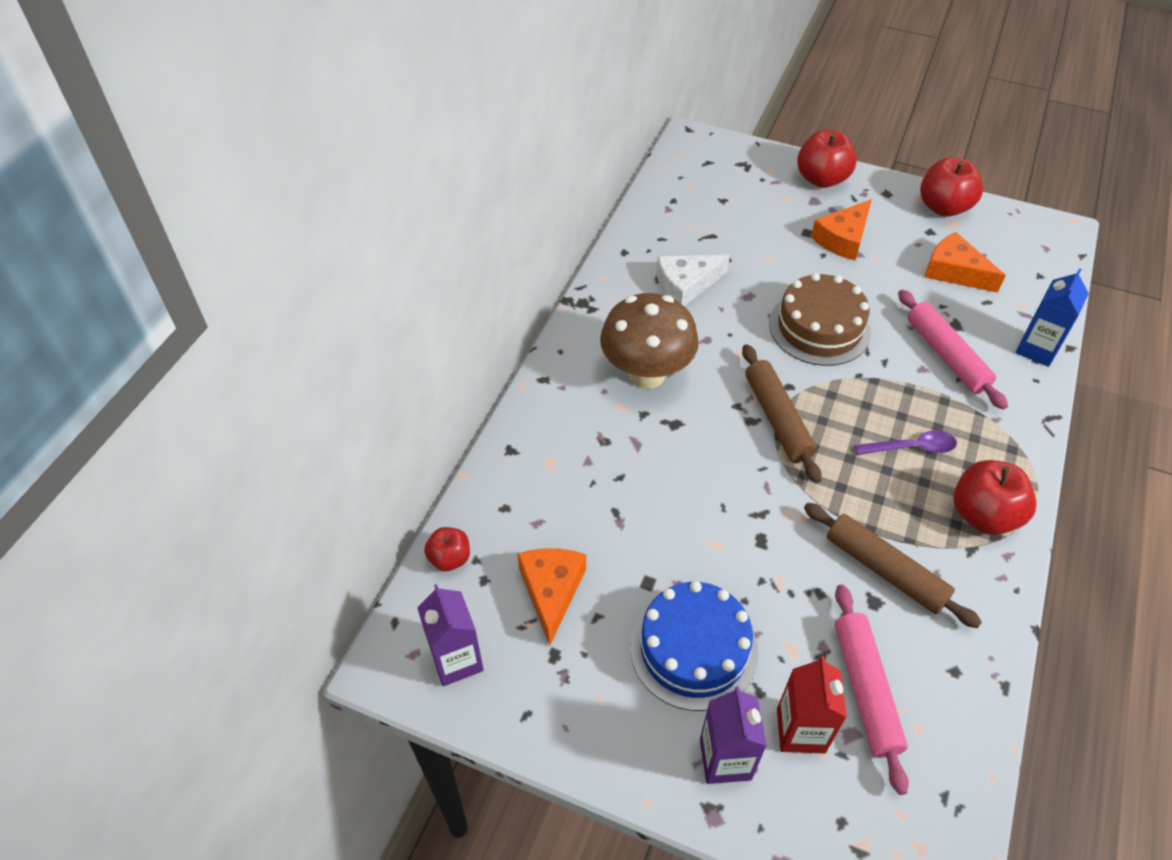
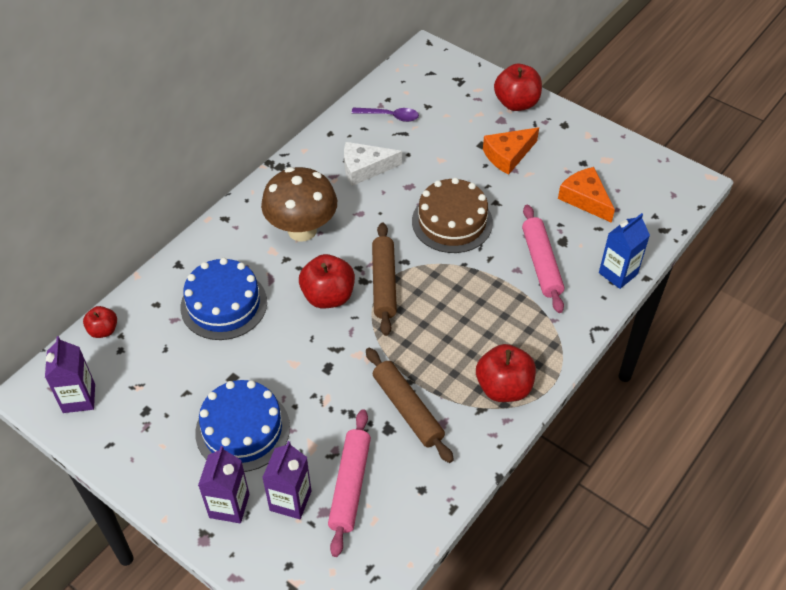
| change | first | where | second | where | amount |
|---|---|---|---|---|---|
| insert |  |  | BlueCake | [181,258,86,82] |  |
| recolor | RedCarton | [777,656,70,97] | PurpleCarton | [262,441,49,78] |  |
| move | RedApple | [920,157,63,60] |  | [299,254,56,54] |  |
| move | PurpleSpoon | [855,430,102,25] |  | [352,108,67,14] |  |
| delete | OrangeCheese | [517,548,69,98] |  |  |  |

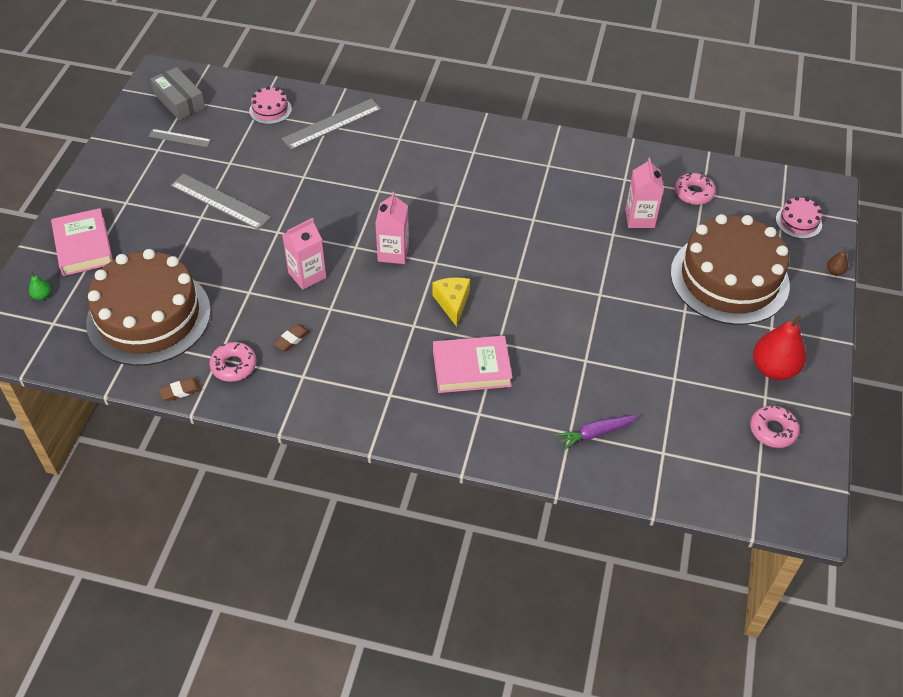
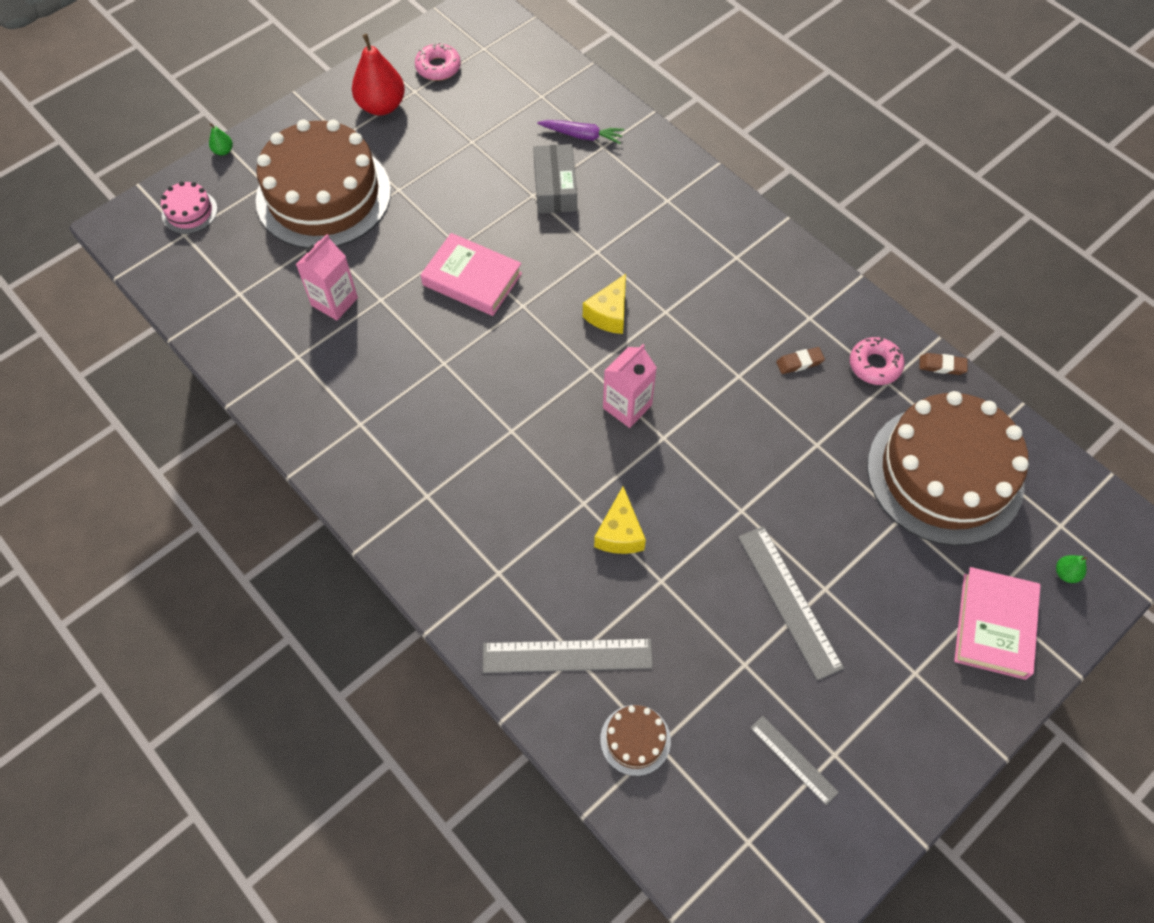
| change | first | where | second | where | amount |
|---|---|---|---|---|---|
| recolor | BrownPear | [827,247,21,28] | GreenPear | [209,123,24,32] |  |
| move | PinkBook | [433,336,80,57] |  | [421,233,101,83] |  |
| move | GreyBox | [150,67,55,53] |  | [533,144,44,69] |  |
| insert |  |  | YellowCheese | [594,487,52,67] |  |
| recolor | PinkCake | [249,86,43,38] | BrownCake | [600,705,71,71] |  |
| delete | PinkCarton | [282,218,44,72] |  |  |  |
| delete | PinkDonut | [675,172,41,33] |  |  |  |

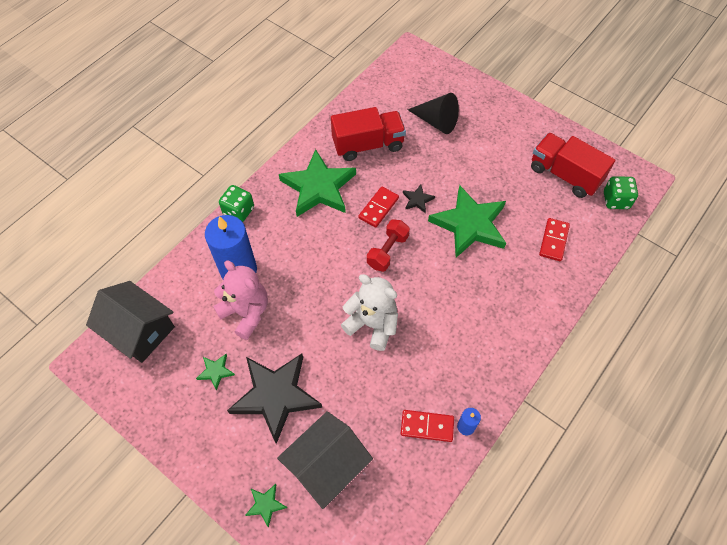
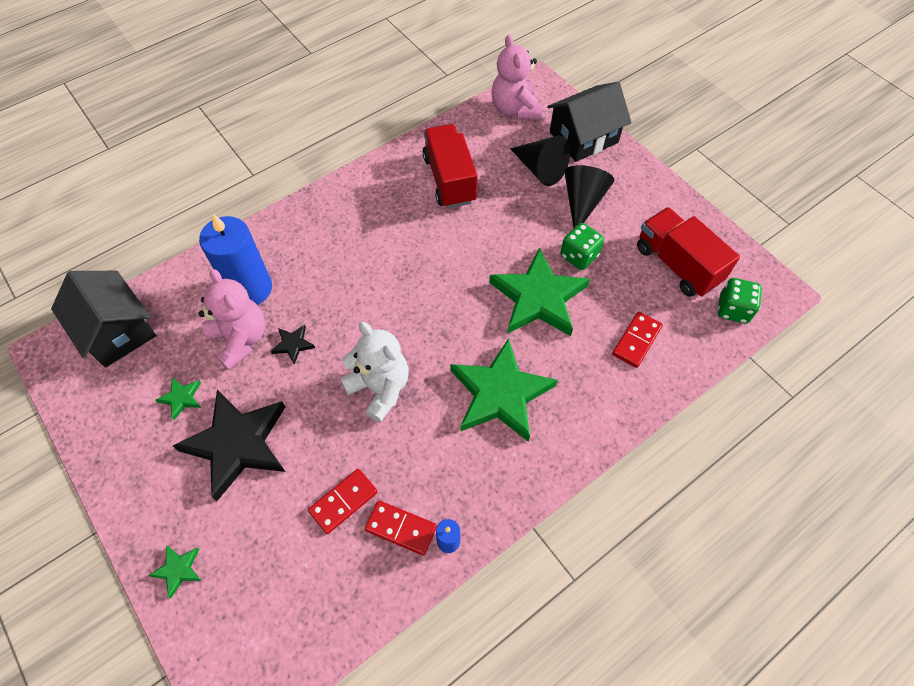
| change | first | where | second | where | amount |
|---|---|---|---|---|---|
| move | BlackStar | [403,184,32,29] |  | [270,324,45,41] |  |
| move | RedDomino | [358,187,41,41] |  | [308,469,70,65] |  |
| rotate | RedTruck | [331,107,75,54] |  | [423,124,54,84] | 105 degrees counterclockwise |
| move | GreenStar | [279,149,77,68] |  | [450,338,108,104] |  |
| insert |  |  | PinkTeddyBear | [491,35,51,85] |  |
| move | BlackHouse | [277,411,96,98] |  | [547,82,84,80] |  |
| move | GreenDice | [219,185,35,37] |  | [560,223,44,47] |  |
| insert |  |  | BlackCone | [564,165,51,63] |  |
| delete | RedDumbbell | [367,219,43,53] |  |  |  |

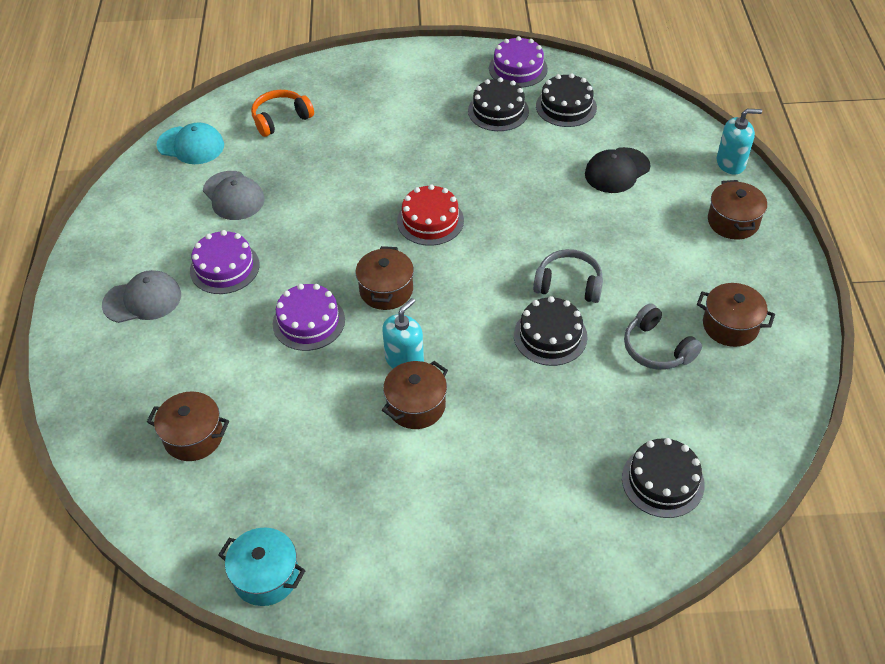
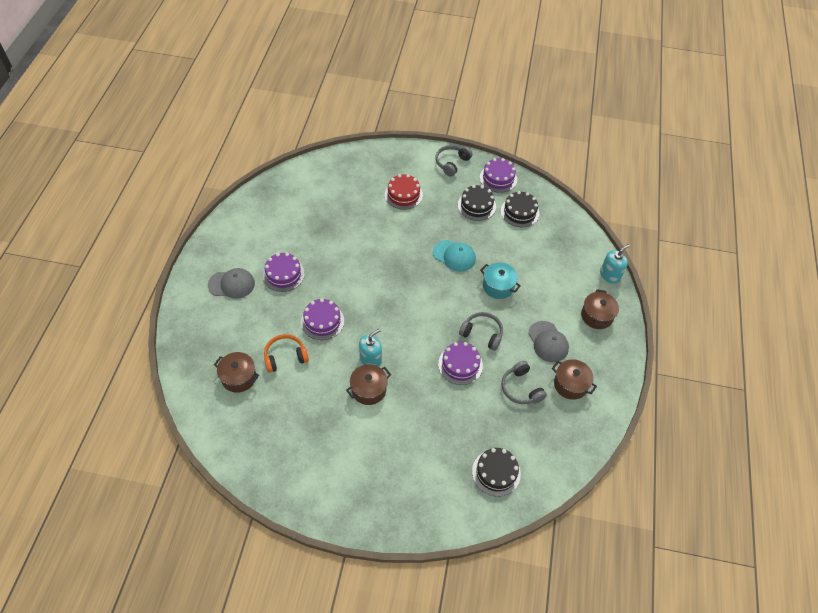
| change | first | where | second | where | amount |
|---|---|---|---|---|---|
| move | OrangeHeadphones | [251,90,63,47] |  | [264,334,45,39] |  |
| move | RedCake | [397,184,67,62] |  | [385,174,38,36] |  |
| move | TurquoiseCap | [157,122,67,42] |  | [433,240,43,32] |  |
| insert |  |  | GreyHeadphones | [435,145,38,32] |  |
| recolor | BlackCake | [514,296,73,70] | PurpleCake | [438,342,45,43] |  |
| move | TurquoisePot | [218,528,88,78] |  | [480,262,41,37] |  |
| move | GreyCap | [203,171,62,49] |  | [528,321,41,41] |  |
| rotate | TurquoiseSoapDispenser | [717,109,45,65] |  | [600,244,30,40] | 45 degrees counterclockwise |
| delete | BrownPot | [355,246,59,64] |  |  |  |
| delete | BlackCap | [585,147,66,46] |  |  |  |

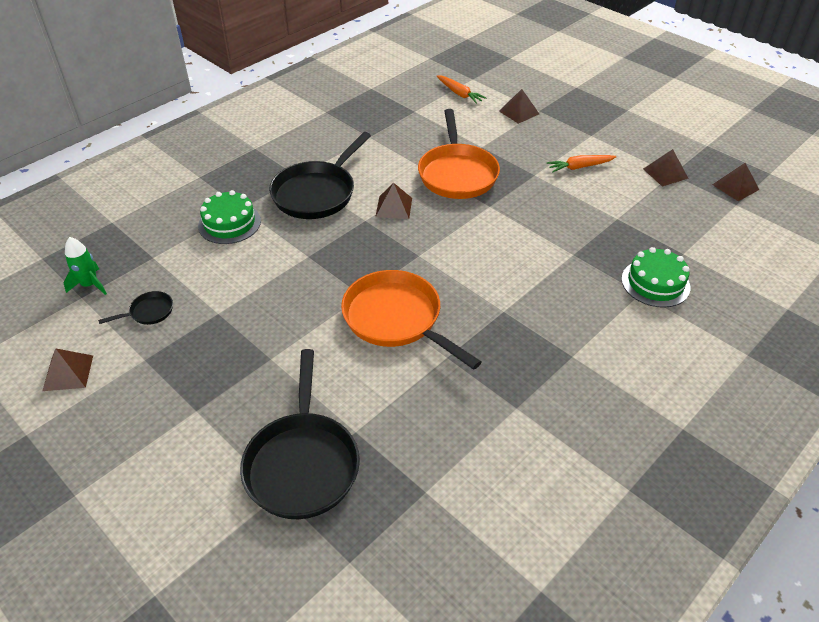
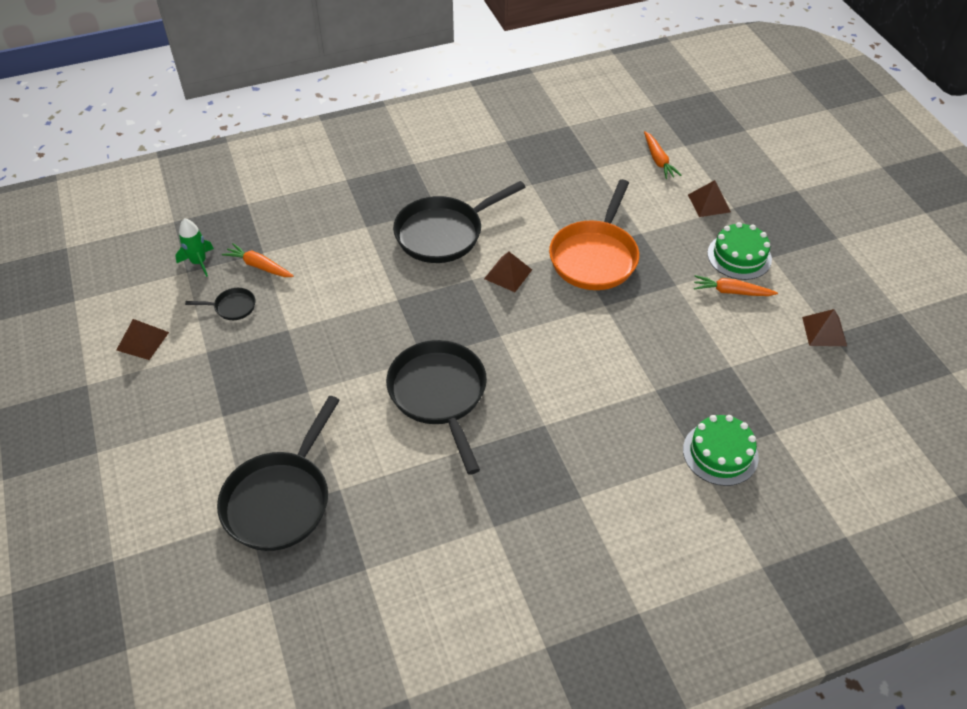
| change | first | where | second | where | amount |
|---|---|---|---|---|---|
| insert |  |  | OrangeCarrot | [222,243,72,34] |  |
| recolor | OrangePan | [341,270,141,100] | BlackPan | [386,340,101,134] |  |
| move | GreenCake | [198,190,63,54] |  | [707,222,65,58] |  |
| delete | BrownPyramid | [712,163,47,38] |  |  |  |

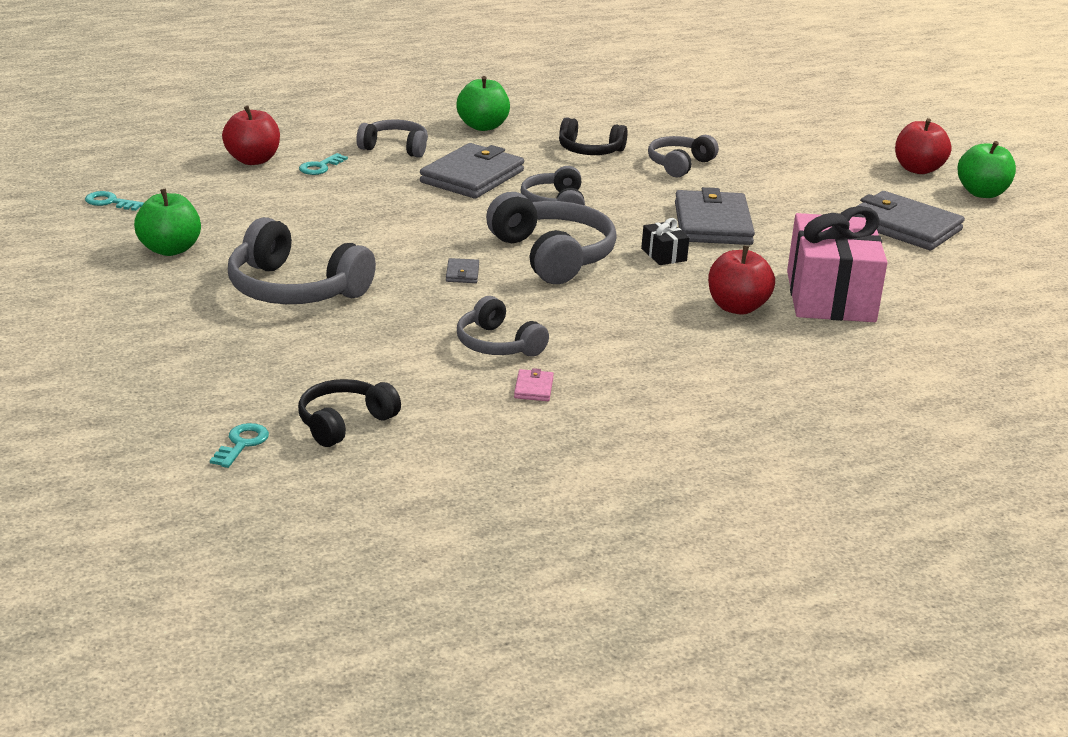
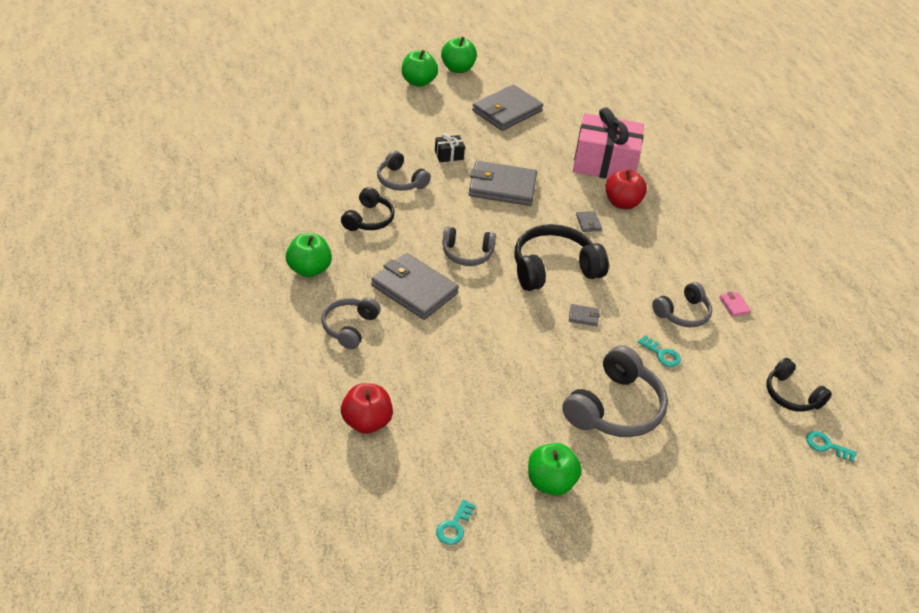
| change | first | where | second | where | amount |
|---|---|---|---|---|---|
| recolor | RedApple | [895,118,56,56] | GreenApple | [402,50,36,37] |  |
| move | BlackGift | [641,218,48,47] |  | [435,133,30,29] |  |
| recolor | GreyHeadphones | [486,192,131,92] | BlackHeadphones | [515,224,94,67] |  |
| insert |  |  | GreyWallet | [576,211,26,21] |  |
| move | TurquoiseKey | [299,153,49,22] |  | [638,335,43,32] |  |
| rotate | PinkWallet | [514,368,40,33] |  | [719,292,32,25] | 60 degrees clockwise |

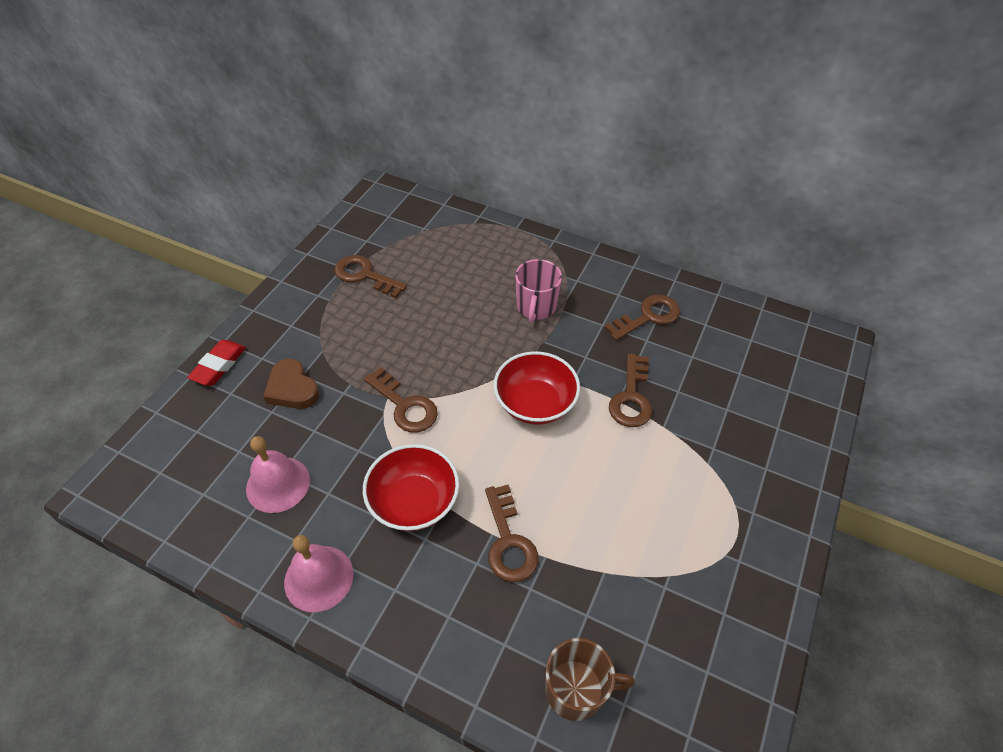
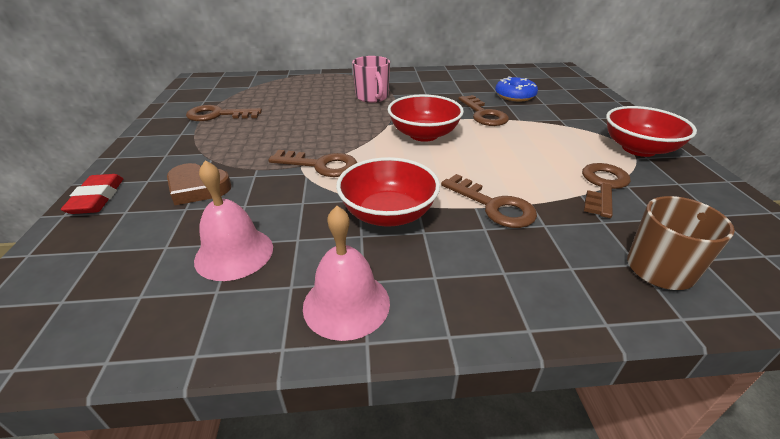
| change | first | where | second | where | amount |
|---|---|---|---|---|---|
| insert |  |  | BlueDonut | [495,76,43,26] |  |
| move | BrownKey | [604,295,76,45] |  | [582,163,49,55] |  |
| insert |  |  | RedBowl | [606,106,91,51] |  |

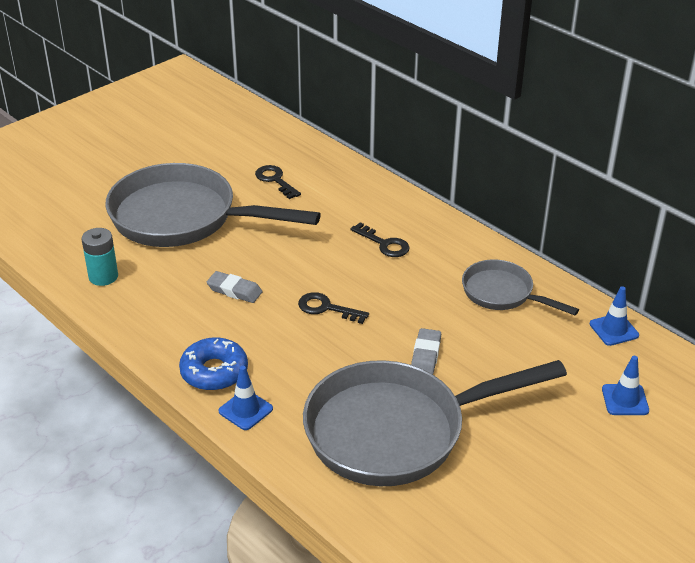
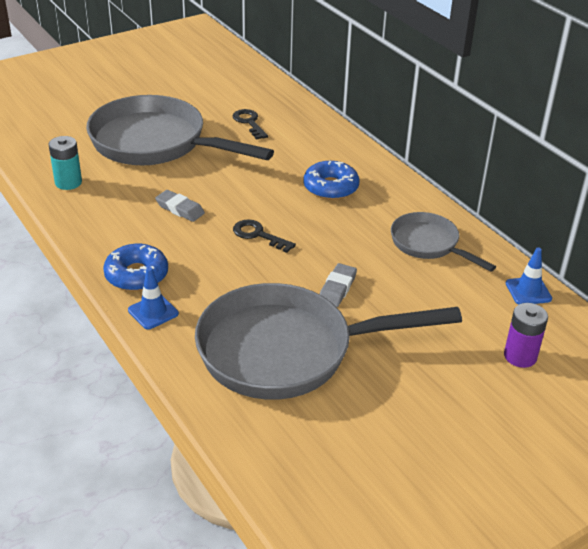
| change | first | where | second | where | amount |
|---|---|---|---|---|---|
| replace | BlackKey | [350,222,60,35] | BlueDonut | [303,161,56,39] |  |
| replace | BlueTrafficCone | [602,356,47,59] | PurpleBattery | [504,303,44,65] |  |

